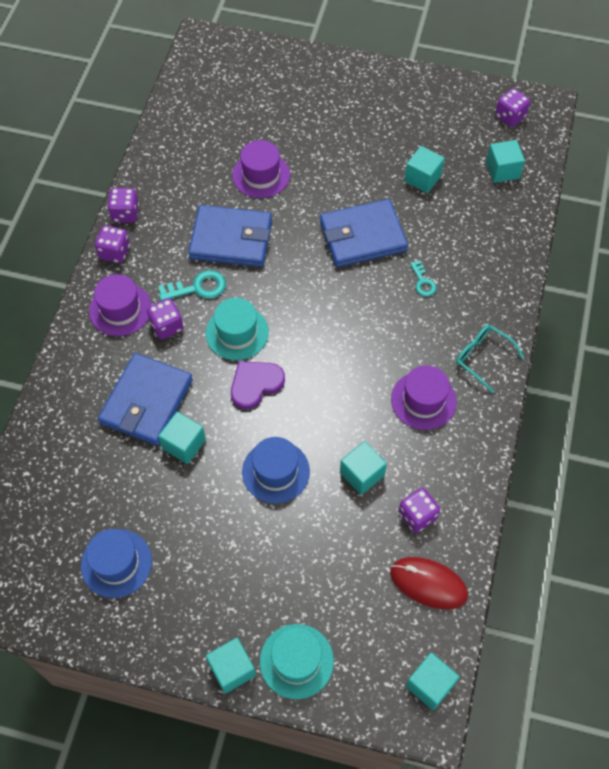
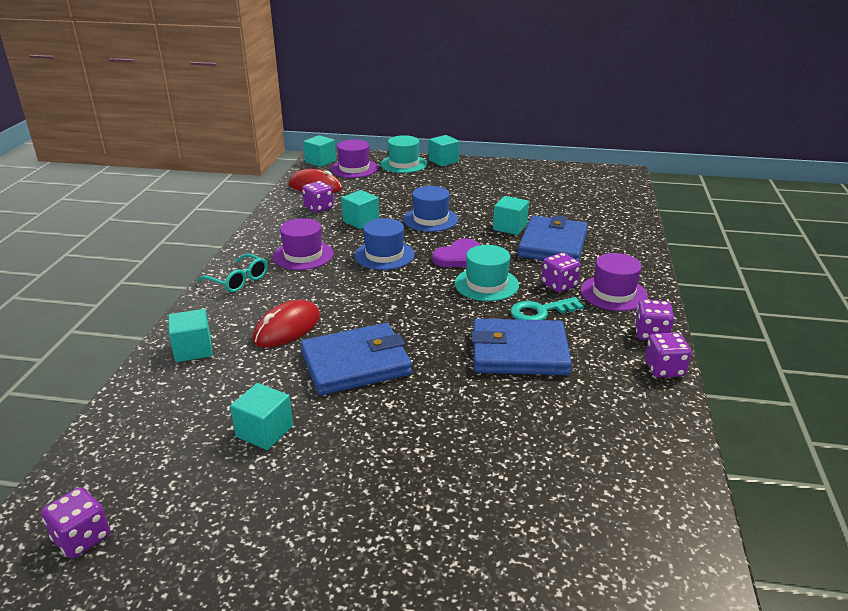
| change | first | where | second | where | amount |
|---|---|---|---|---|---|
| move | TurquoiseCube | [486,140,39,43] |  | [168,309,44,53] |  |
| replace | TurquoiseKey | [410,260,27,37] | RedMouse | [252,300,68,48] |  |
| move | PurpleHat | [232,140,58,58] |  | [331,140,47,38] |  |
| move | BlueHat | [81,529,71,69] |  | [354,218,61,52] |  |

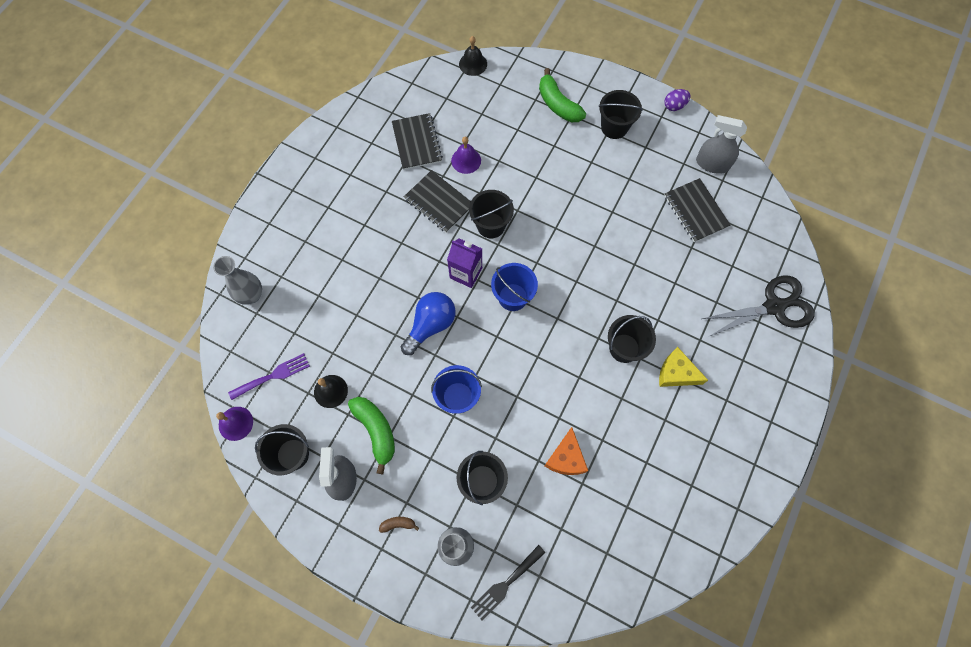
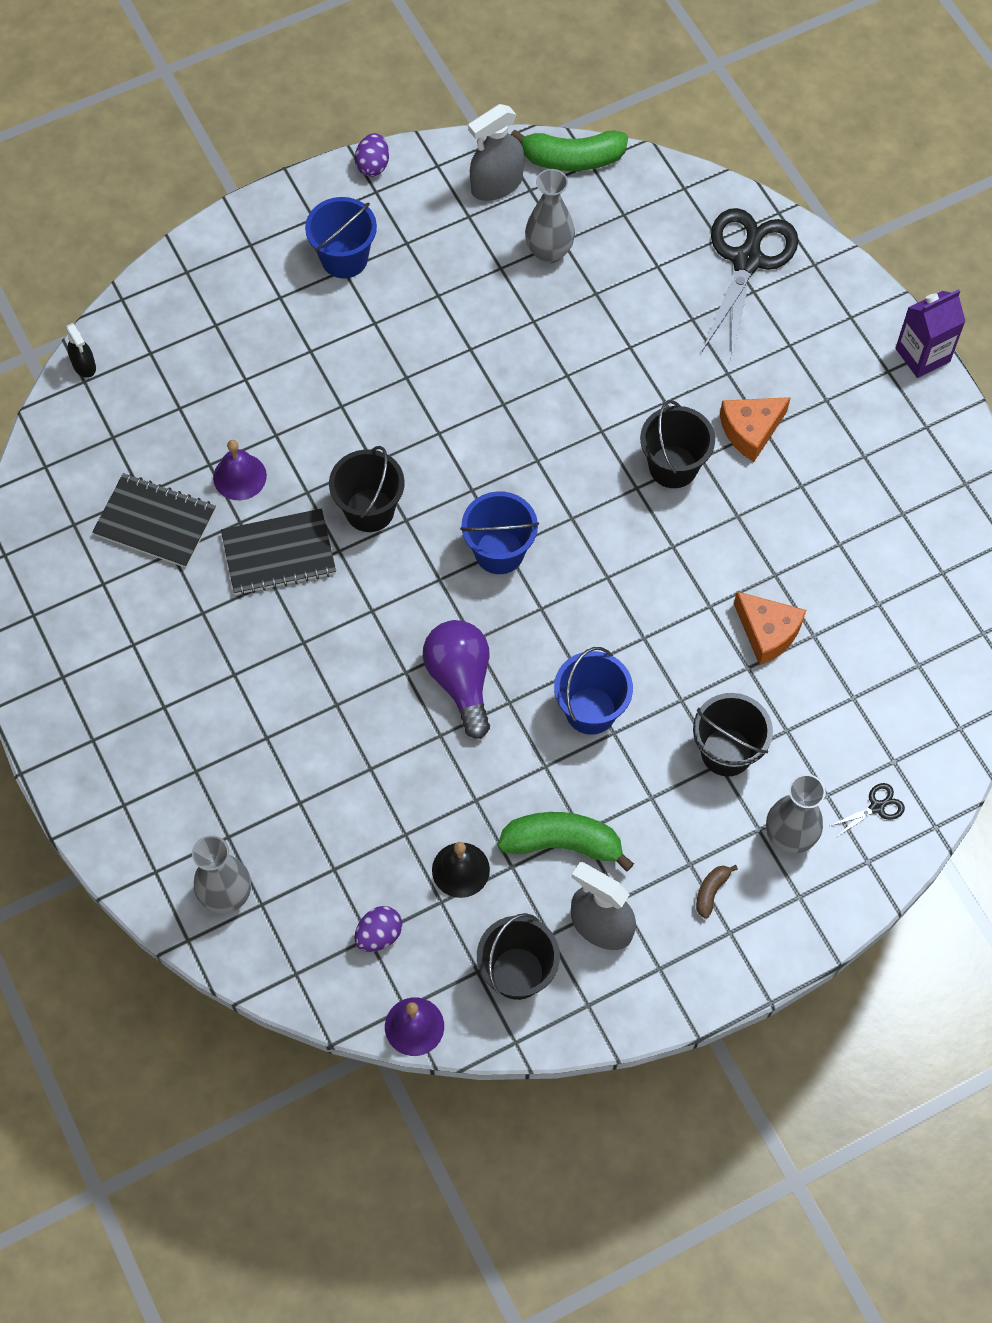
| change | first | where | second | where | amount |
|---|---|---|---|---|---|
| replace | BlackBell | [459,36,28,40] | BlackSprayBottle | [66,323,30,55] |  |
| recolor | BlackBucket | [599,90,44,49] | BlueBucket | [305,197,72,81] |  |
| replace | PurpleFork | [228,353,82,47] | PurpleEgg | [354,906,48,46] |  |
| recolor | BlueLightBulb | [401,292,55,63] | PurpleLightBulb | [423,620,67,119] |  |
| move | GreenBanana | [539,68,47,54] |  | [511,130,117,41] |  |
| replace | BlackNotebook | [664,178,67,64] | GreyVase | [525,169,50,95] |  |
| recolor | YellowCheese | [659,347,49,40] | OrangeCheese | [720,397,71,65] |  |
| replace | BlackFork | [471,545,74,76] | BlackScissors | [830,783,75,54] |  |
| move | PurpleCarton | [447,238,35,50] |  | [896,289,70,89] |  |

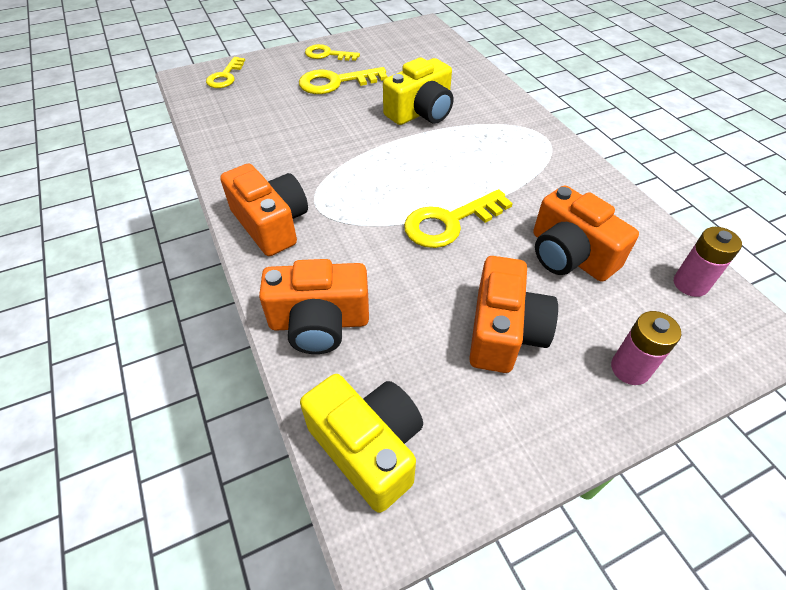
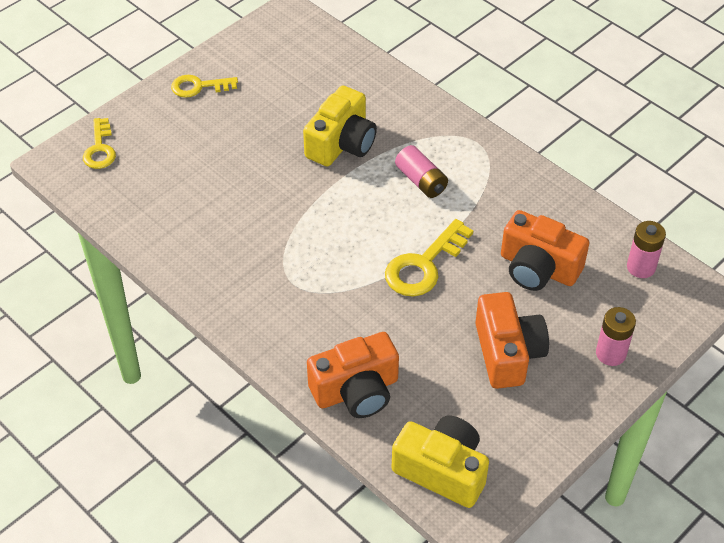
| change | first | where | second | where | amount |
|---|---|---|---|---|---|
| insert |  |  | PinkBattery | [395,145,53,53] |  |
| delete | OrangeCamera | [220,164,88,92] |  |  |  |
| delete | YellowKey | [299,67,88,27] |  |  |  |

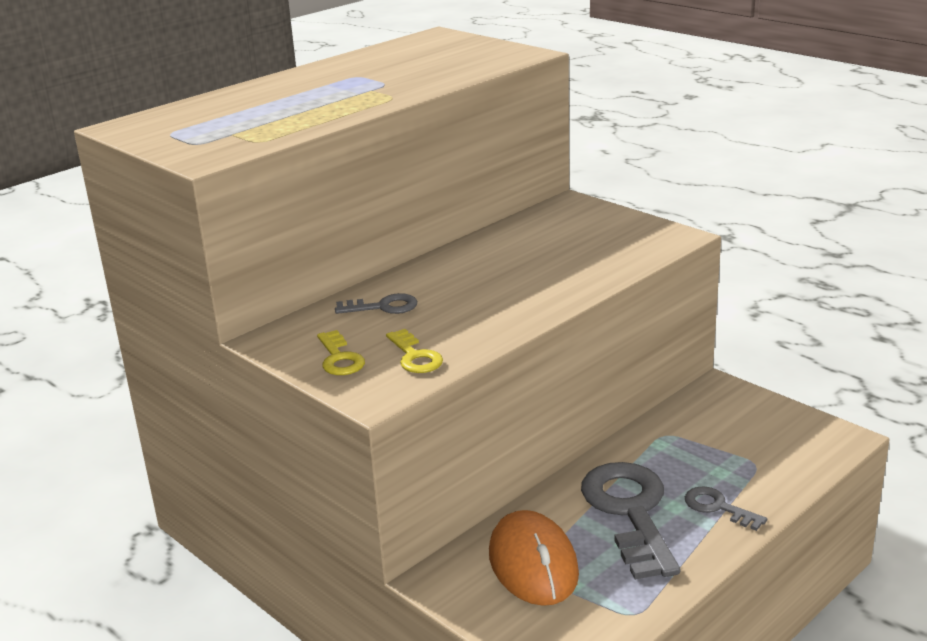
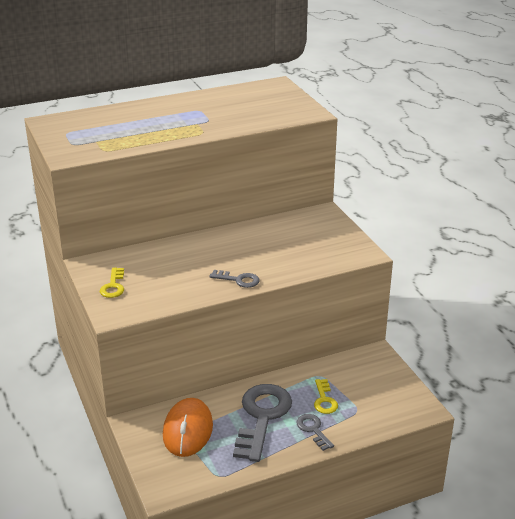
| change | first | where | second | where | amount |
|---|---|---|---|---|---|
| move | GreyKey | [335,293,82,21] |  | [209,270,51,18] |  |
| move | YellowKey | [386,329,57,44] |  | [314,379,24,35] |  |

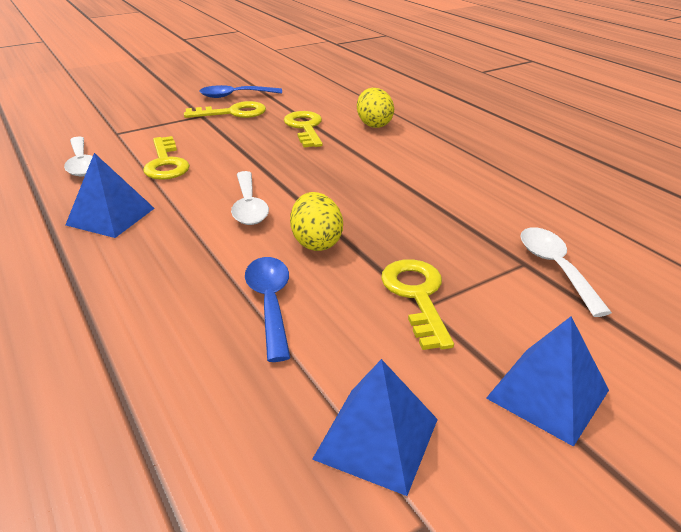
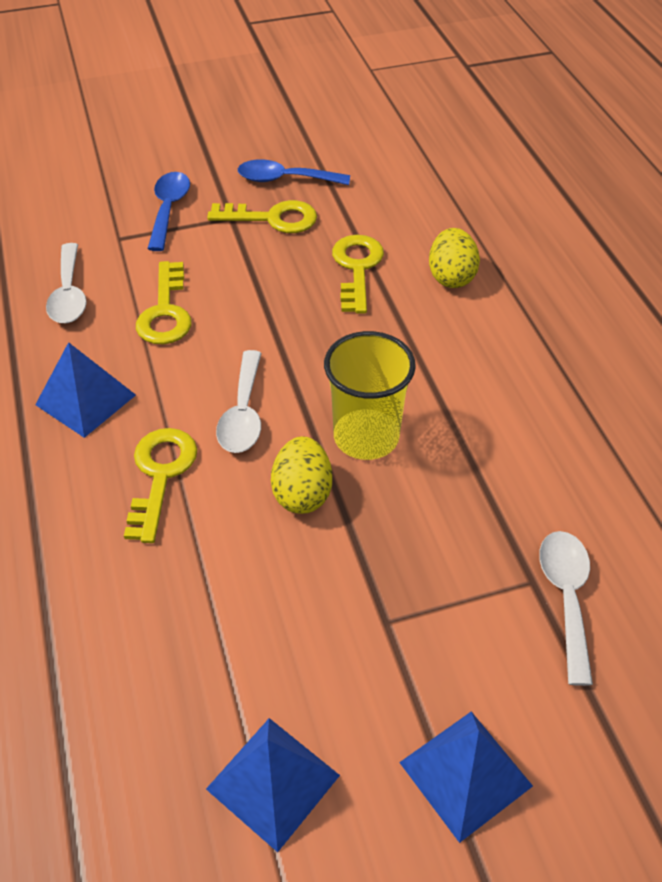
| change | first | where | second | where | amount |
|---|---|---|---|---|---|
| move | YellowKey | [381,259,73,91] |  | [124,428,73,115] |  |
| move | BlueSpoon | [245,257,46,105] |  | [148,172,42,79] |  |
| insert |  |  | YellowCup | [324,331,92,129] |  |

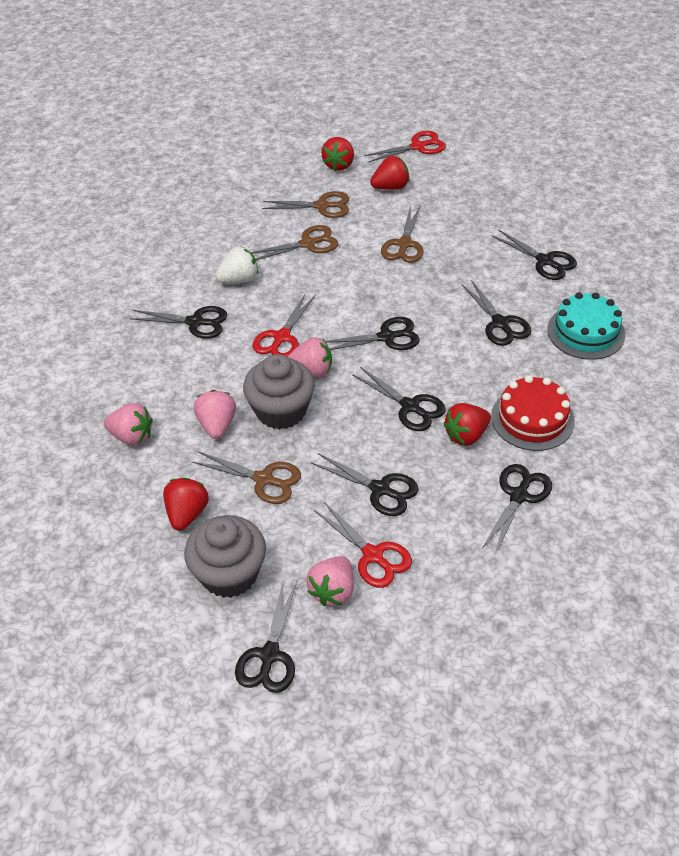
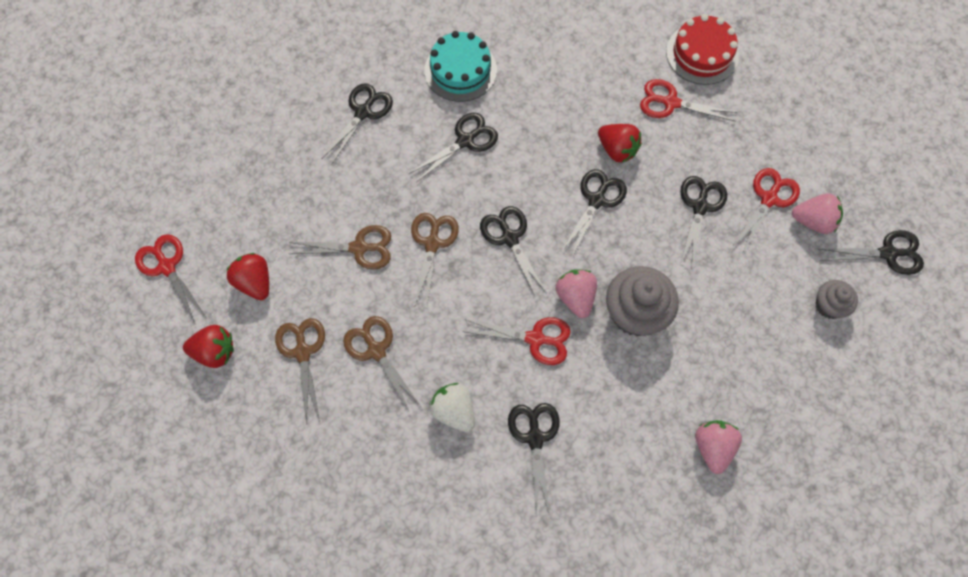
| change | first | where | second | where | amount |
|---|---|---|---|---|---|
| move | BrownScissors | [193,452,108,52] |  | [411,213,48,95] |  |
| recolor | BlackScissors | [482,464,70,92] | RedScissors | [640,79,98,42] |  |
| move | RedCake | [491,375,84,76] |  | [666,14,73,71] |  |
| resize | GreyCupcake | [184,515,82,83] |  | [815,280,43,39] | x0.56 |
| delete | RedStrawberry | [163,478,46,53] |  |  |  |
| delete | PinkStrawberry | [194,390,42,49] |  |  |  |

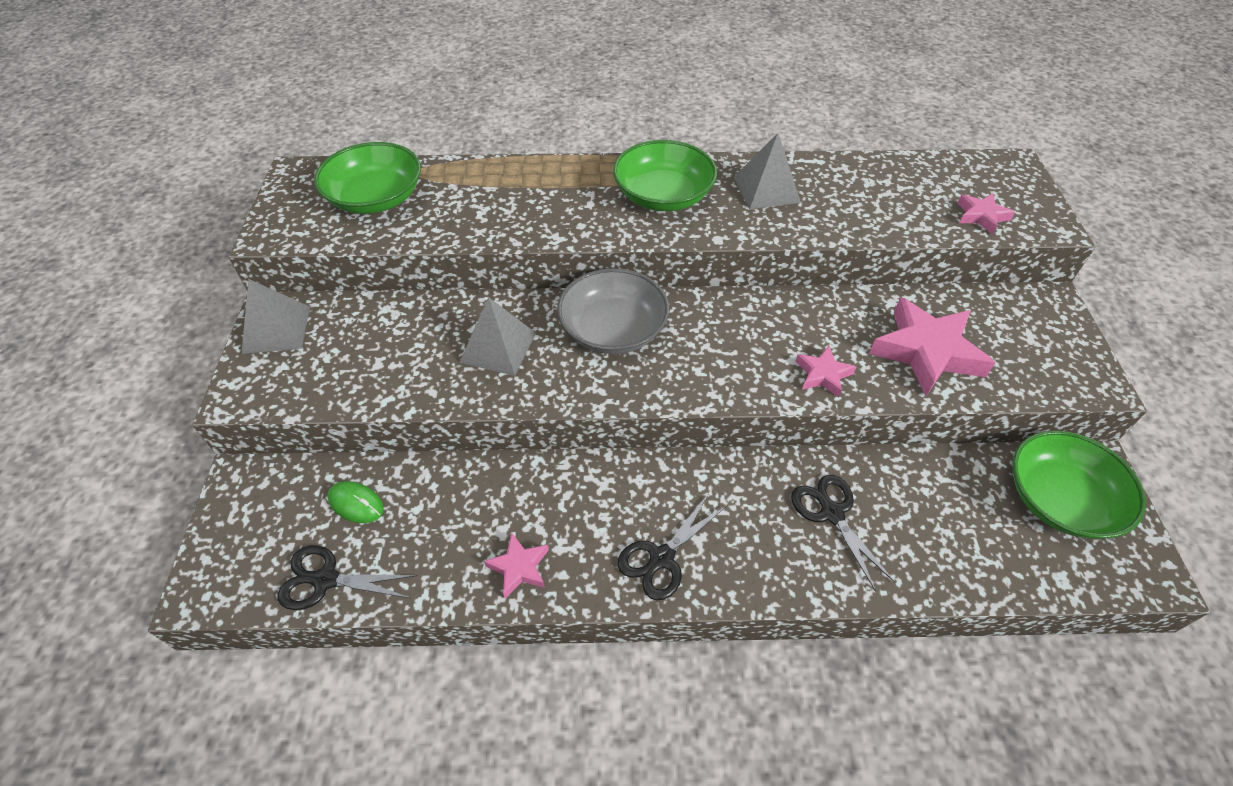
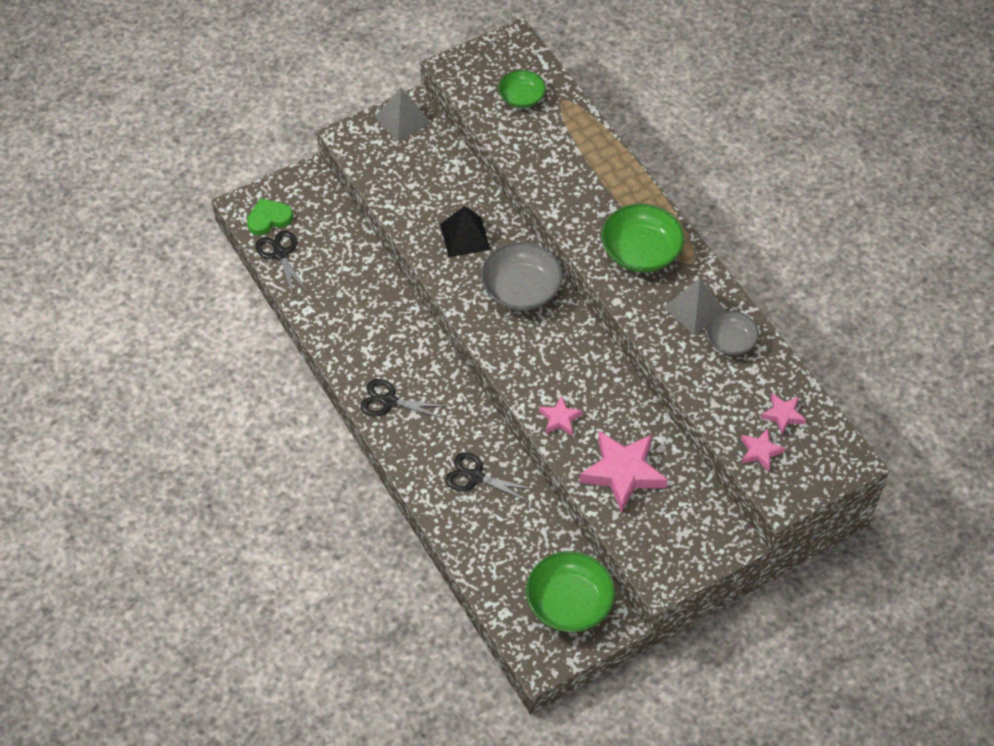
| change | first | where | second | where | amount |
|---|---|---|---|---|---|
| insert |  |  | GreenHeart | [247,198,46,37] |  |
| recolor | GreyPyramid | [459,297,77,79] | BlackPyramid | [440,206,50,51] |  |
| rotate | BlackScissors | [791,475,104,117] |  | [446,452,89,50] | 105 degrees counterclockwise |
| resize | GreenBowl | [314,142,107,72] |  | [498,70,48,38] | x0.61 |
| insert |  |  | GreyBowl | [707,311,52,44] |  |
| move | PinkStar | [484,533,65,65] |  | [761,393,45,42] |  |
| delete | GreenMouse | [328,481,56,42] |  |  |  |

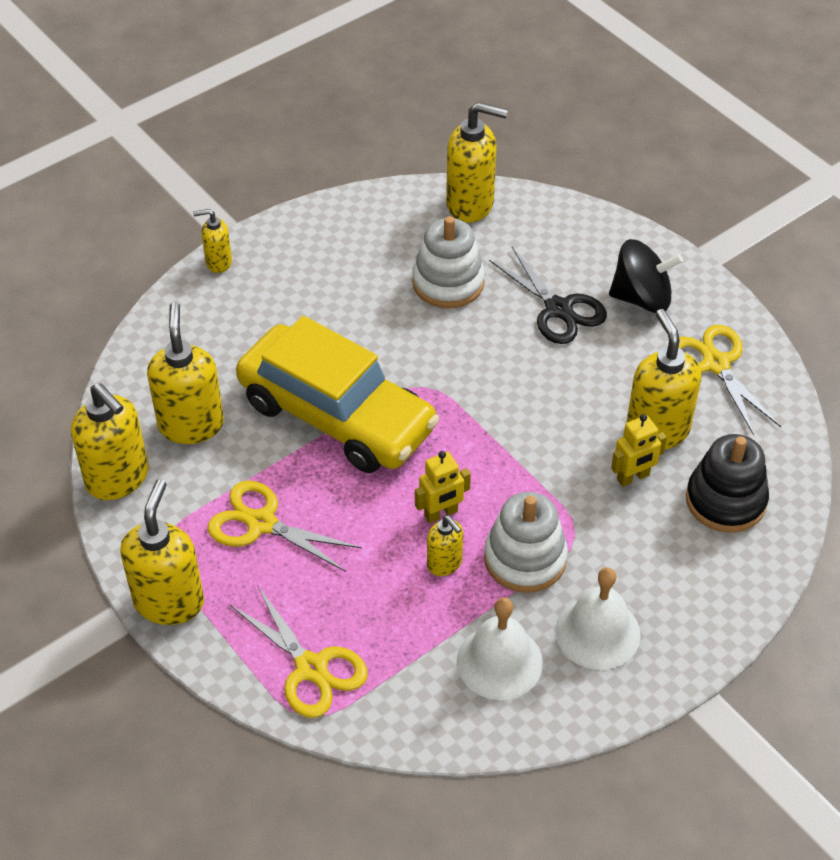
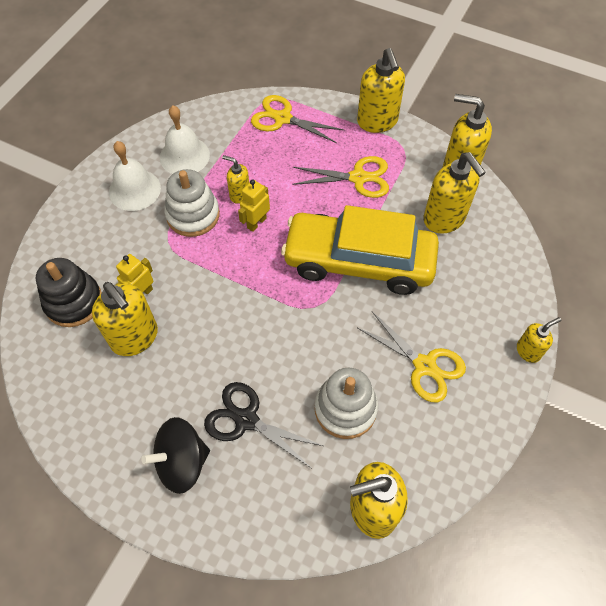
| change | first | where | second | where | amount |
|---|---|---|---|---|---|
| move | YellowScissors | [679,325,102,110] |  | [358,312,108,90] |  |

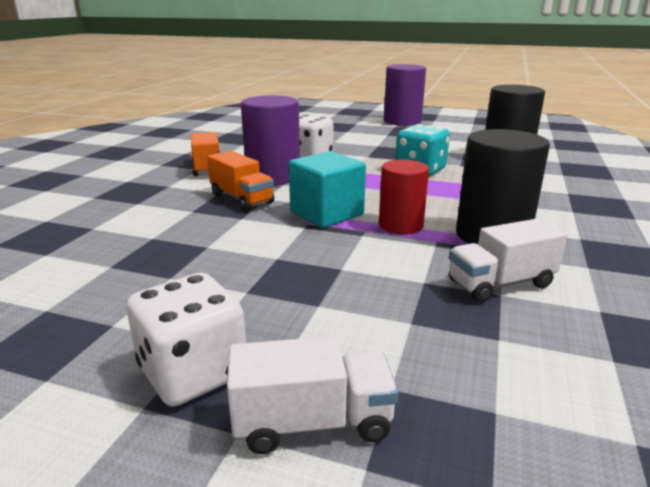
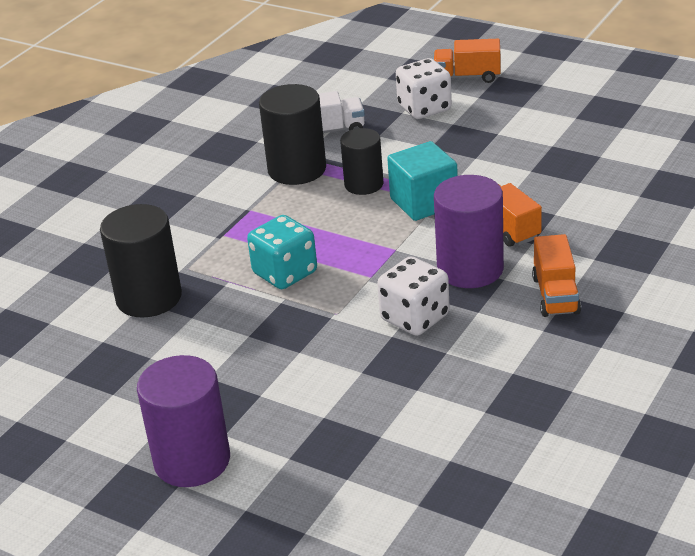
| change | first | where | second | where | amount |
|---|---|---|---|---|---|
| recolor | RedCylinder | [379,160,50,74] | BlackCylinder | [340,128,44,67] |  |
| move | WhiteDice | [126,273,120,134] |  | [396,58,56,61] |  |
| recolor | WhiteTruck | [227,336,172,118] | OrangeTruck | [433,39,68,44] |  |

